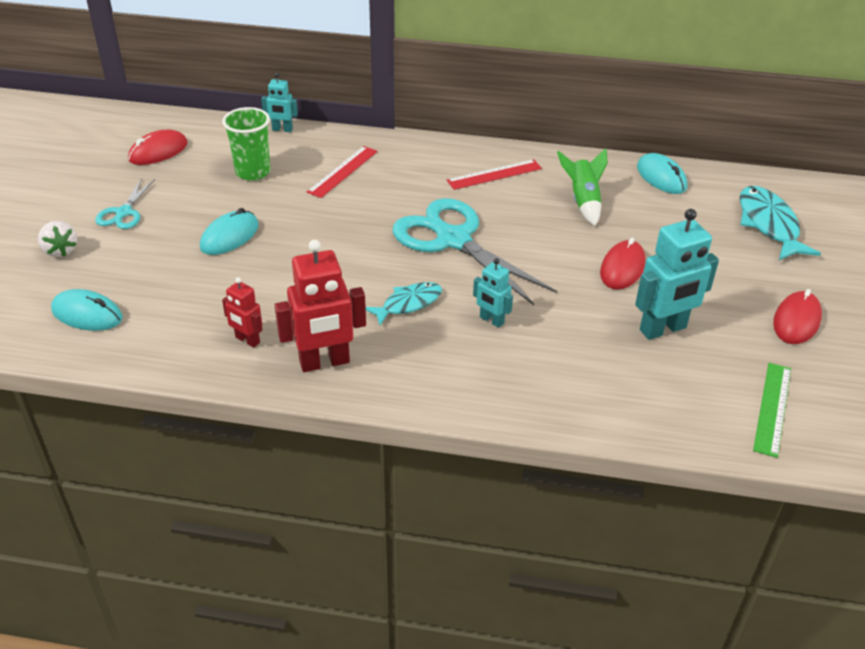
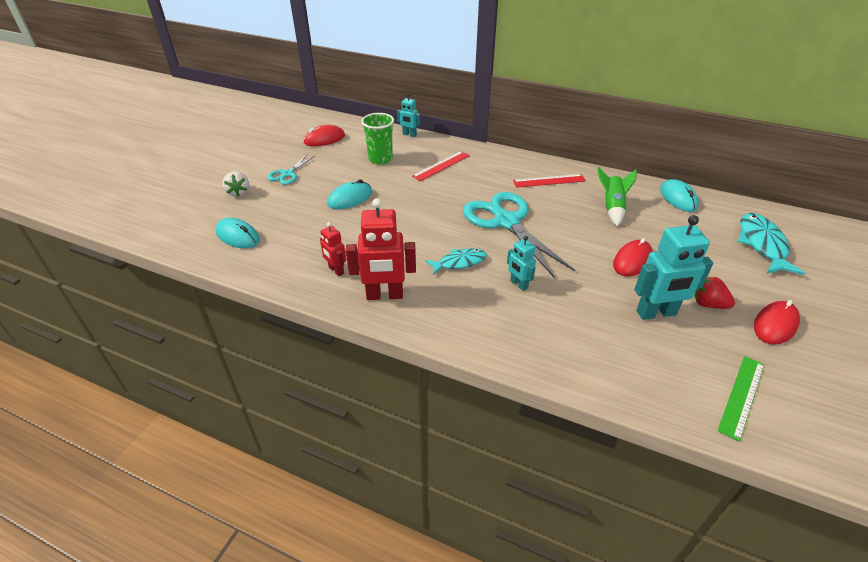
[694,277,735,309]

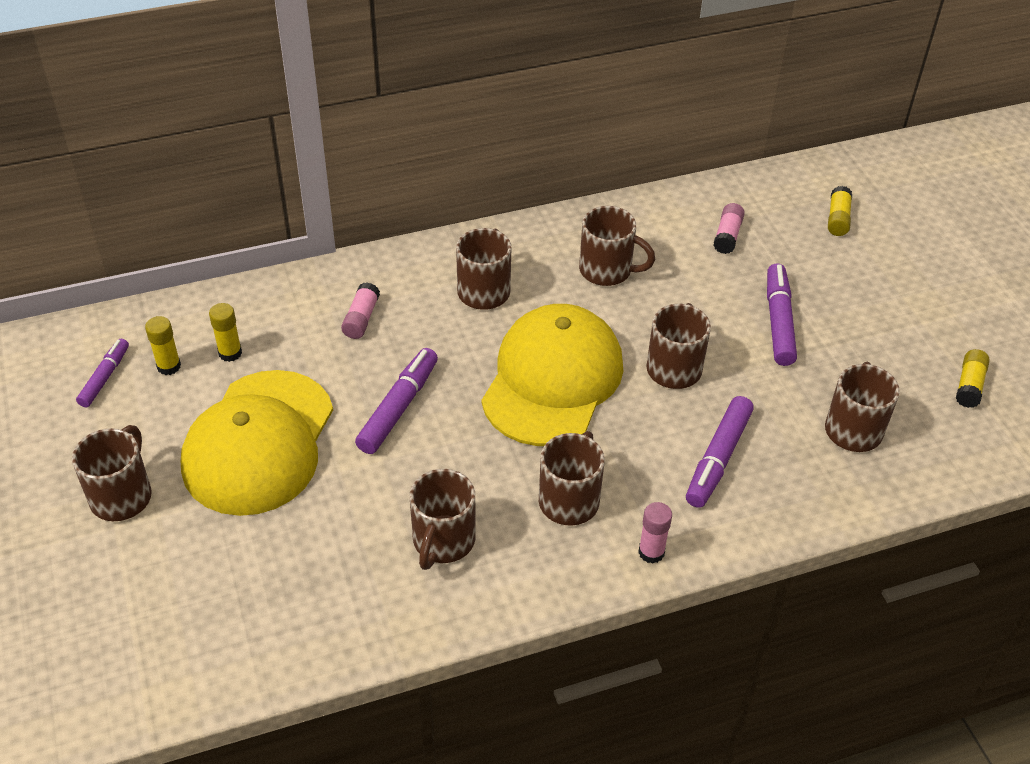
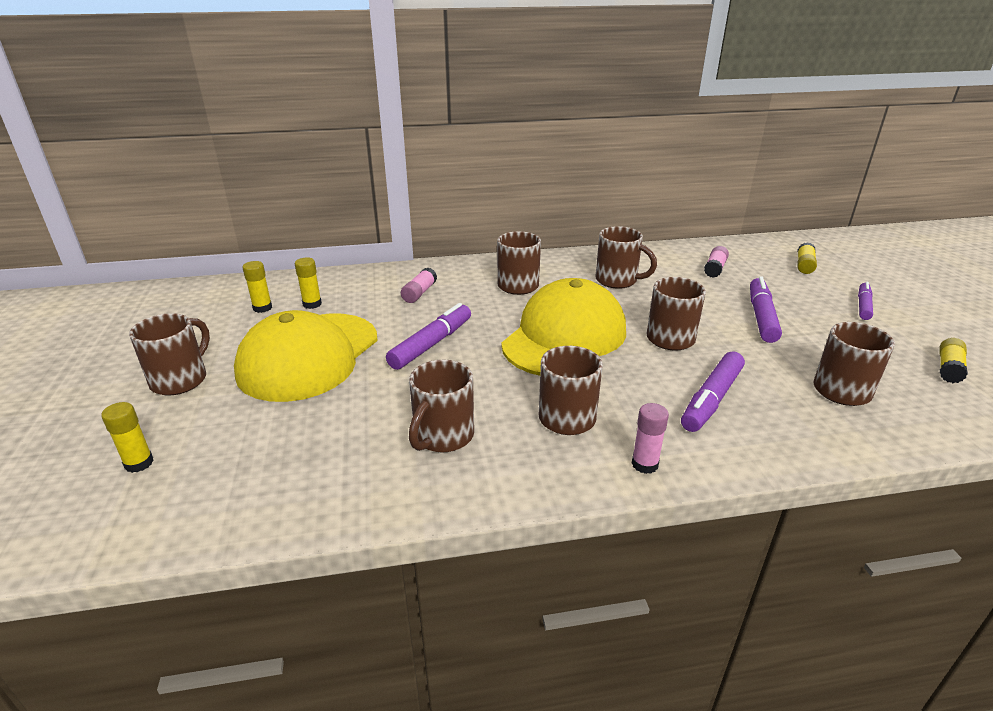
[101,402,154,473]
[858,282,873,320]

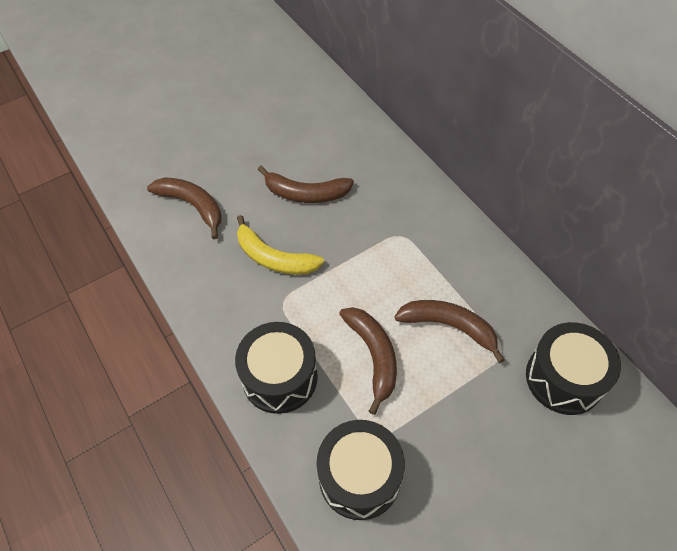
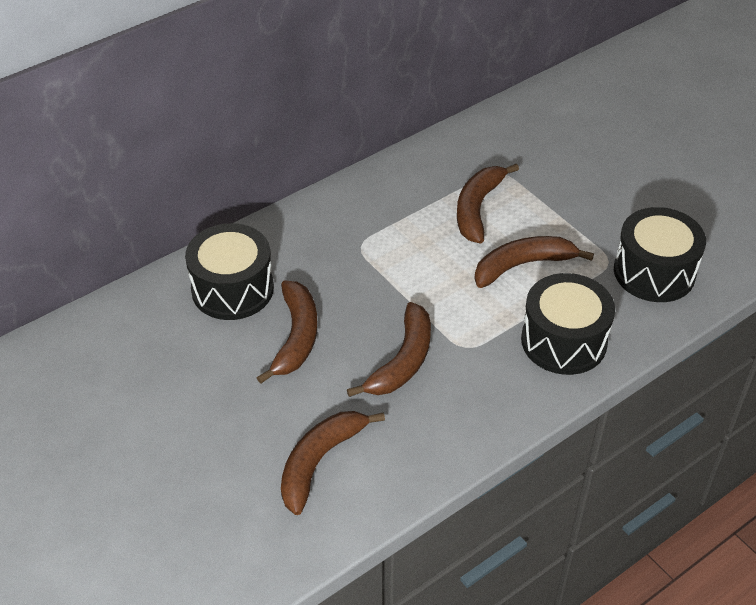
[185,223,274,320]
[347,302,431,397]

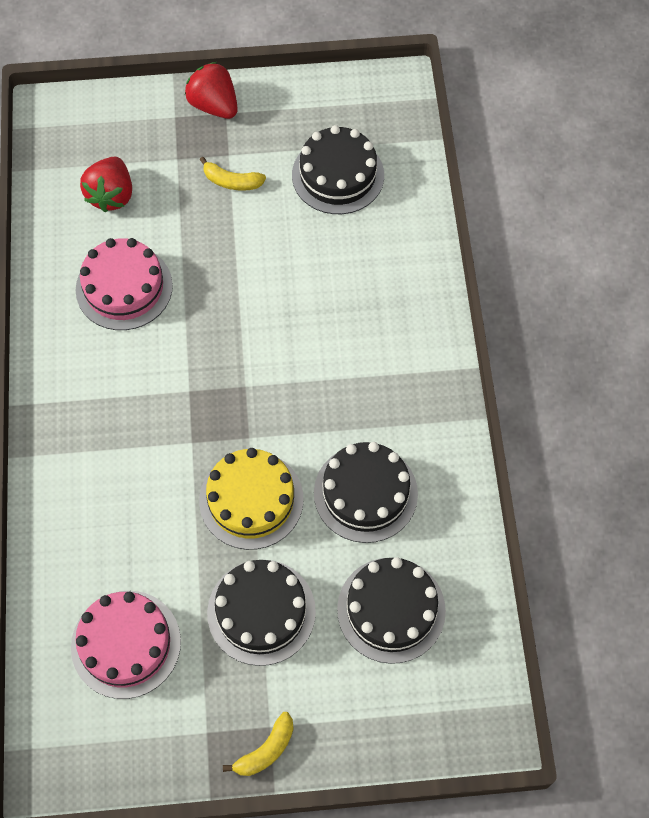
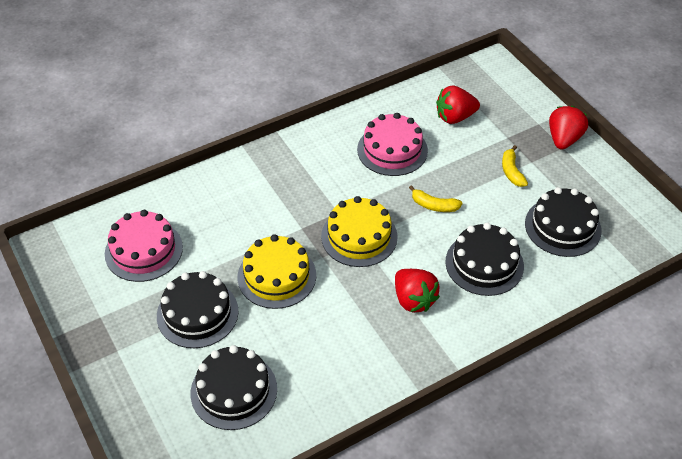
[321,196,398,267]
[395,269,440,312]
[409,185,462,212]
[445,223,524,296]

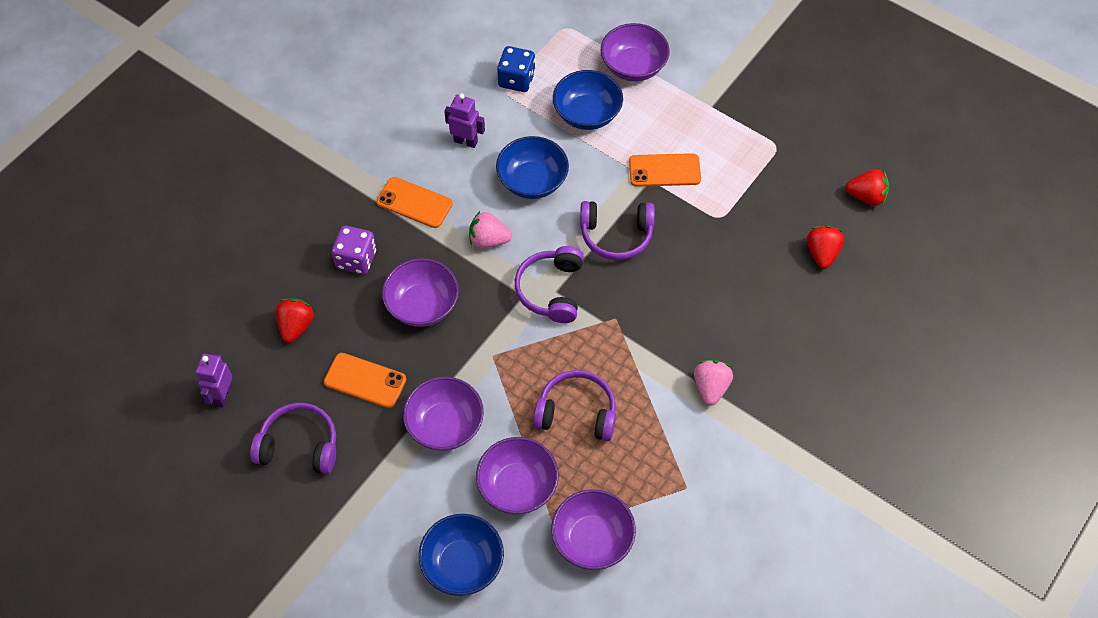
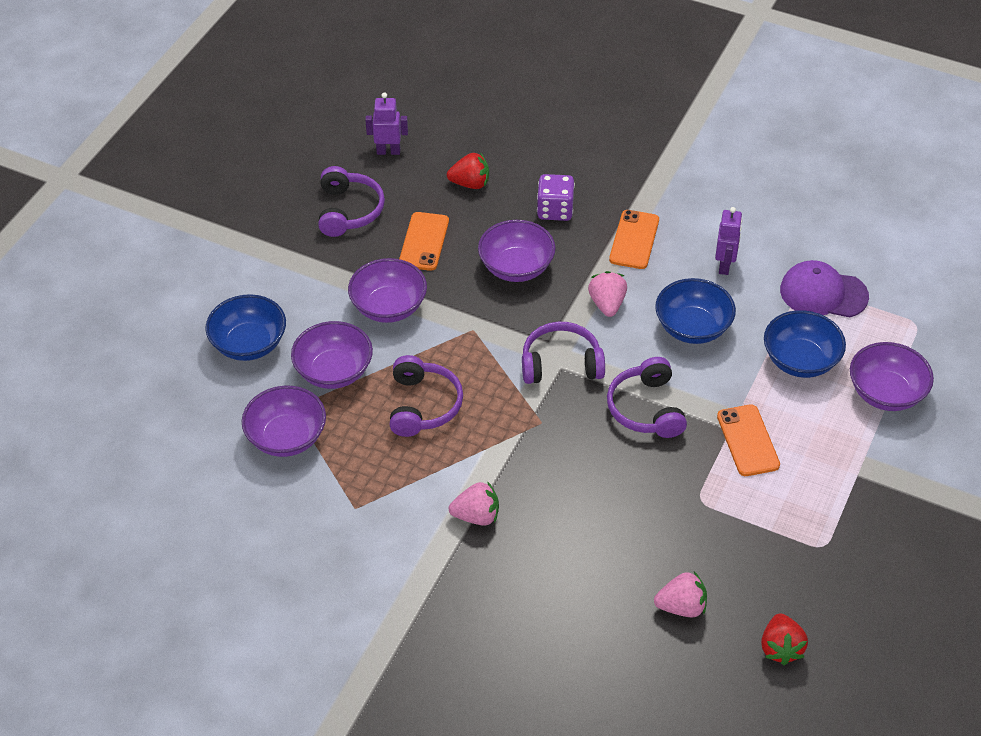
[780,260,869,317]
[654,571,707,617]

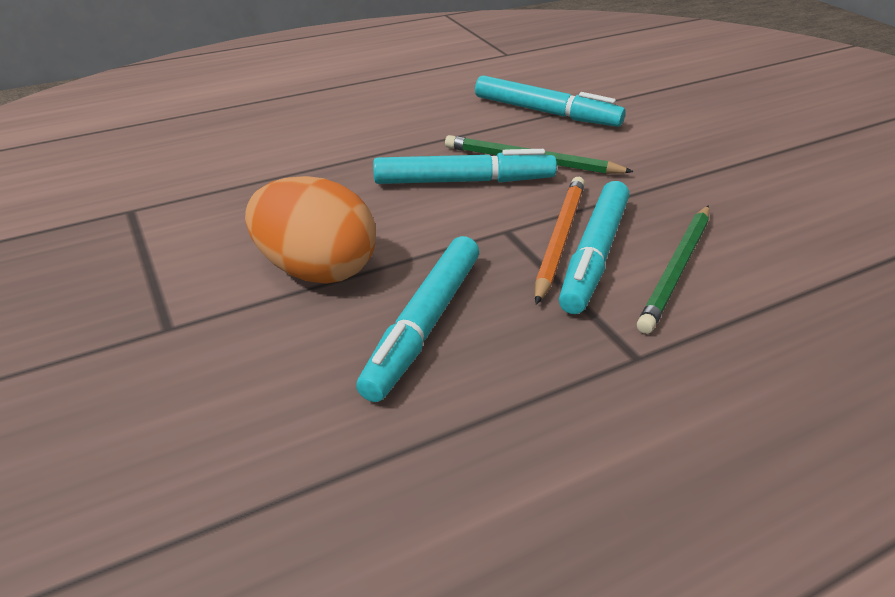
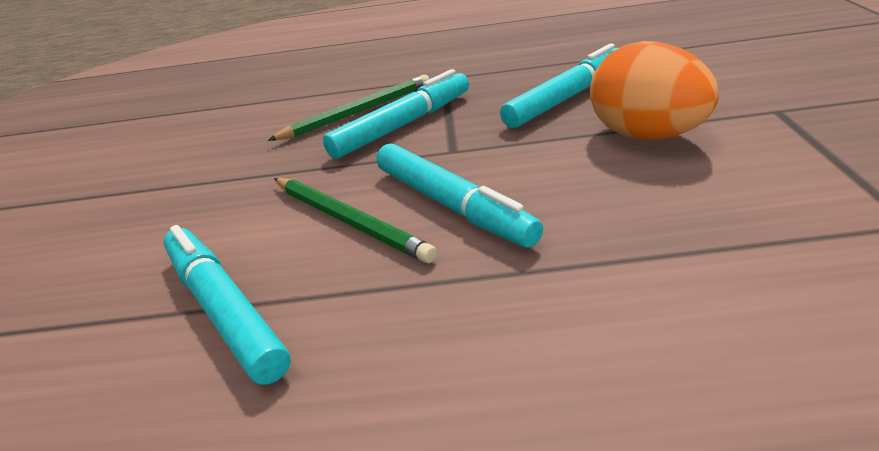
[535,177,585,305] (first image)
[376,143,543,248]

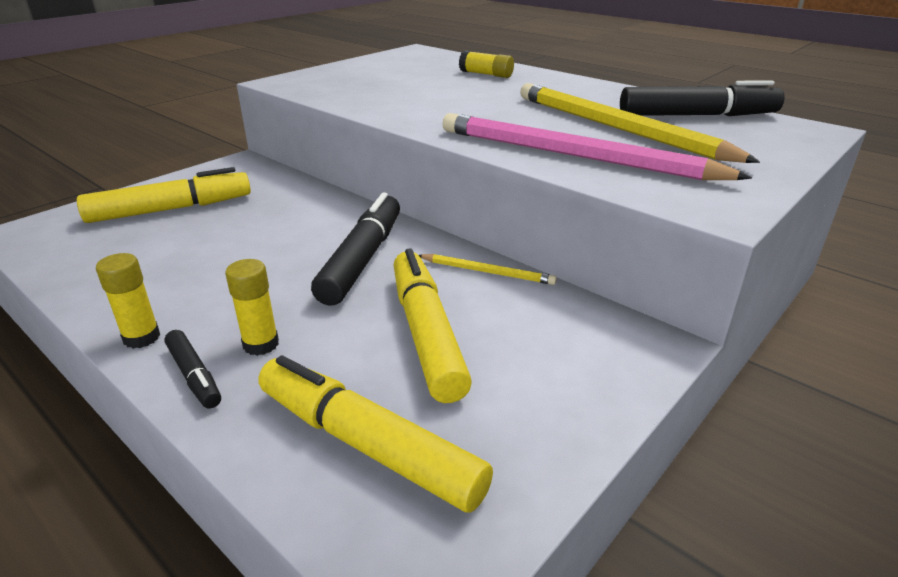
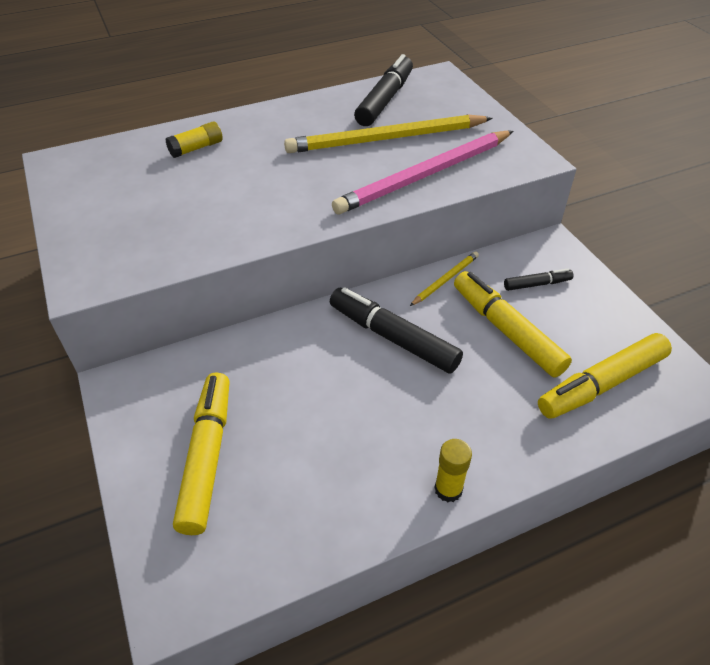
[225,259,279,356] (first image)
[504,269,574,291]
[454,271,572,377]

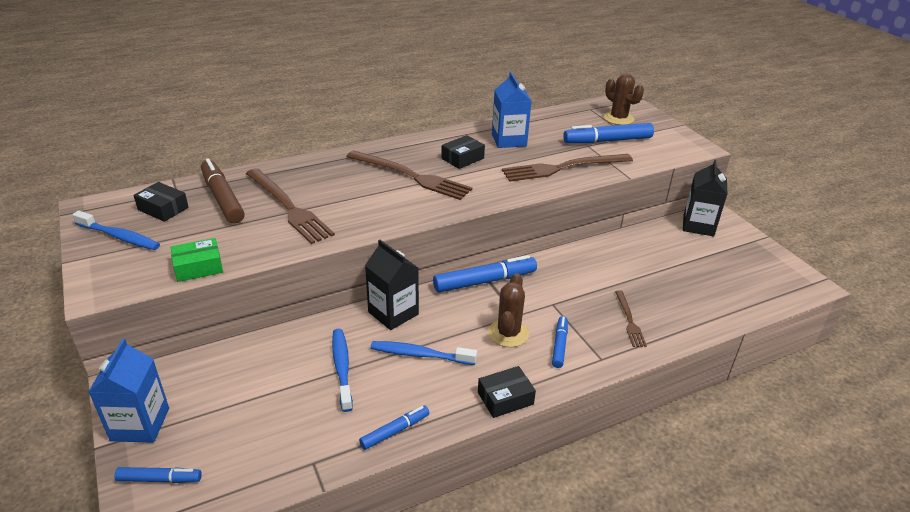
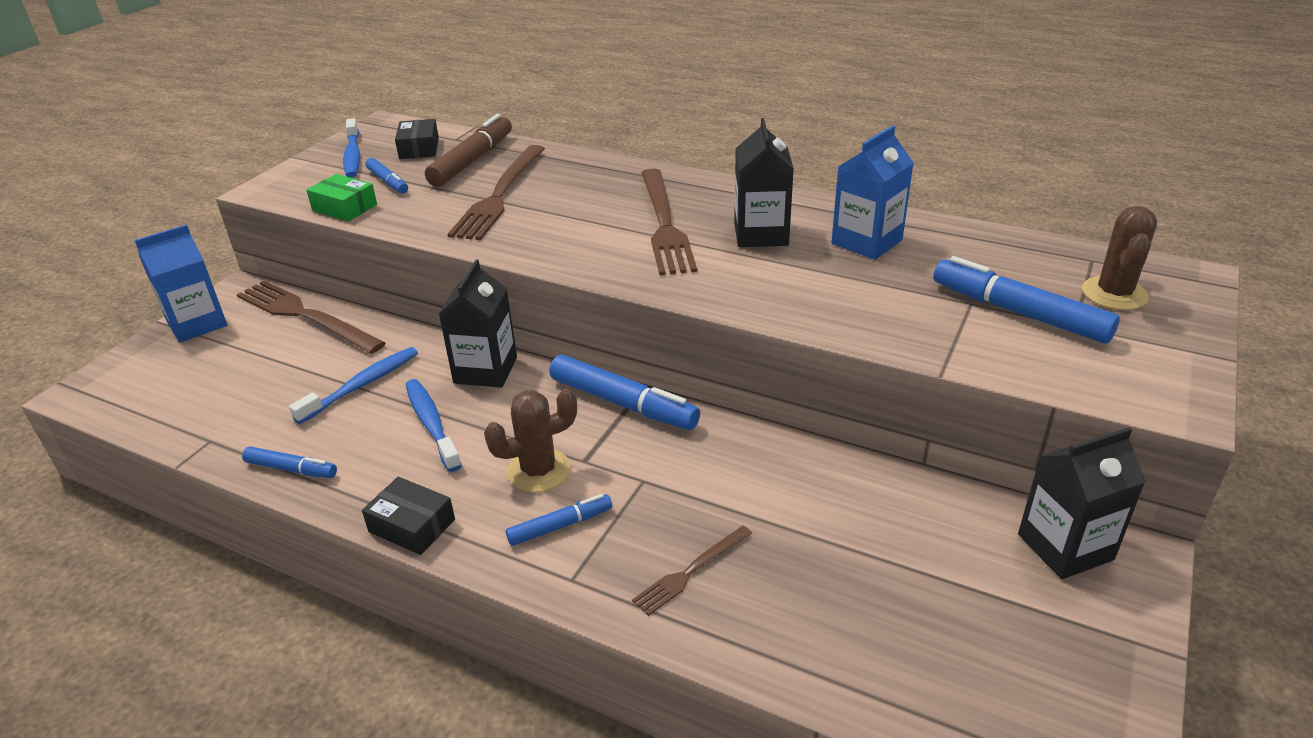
[366,158,408,194]
[237,280,386,354]
[734,118,794,247]

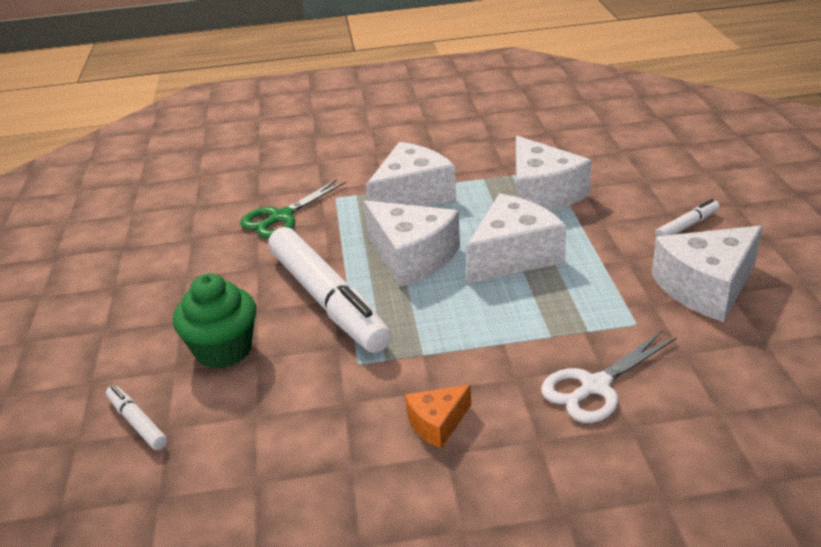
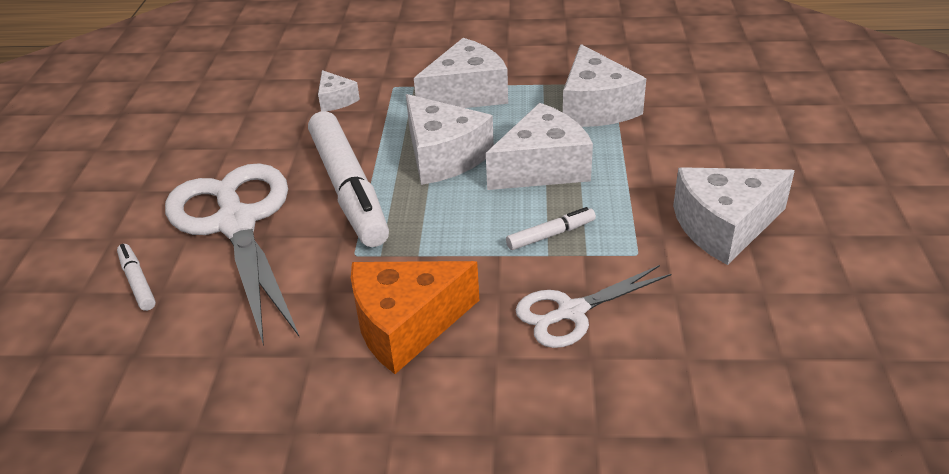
[506,207,596,250]
[165,163,300,346]
[318,70,360,111]
[351,261,479,374]

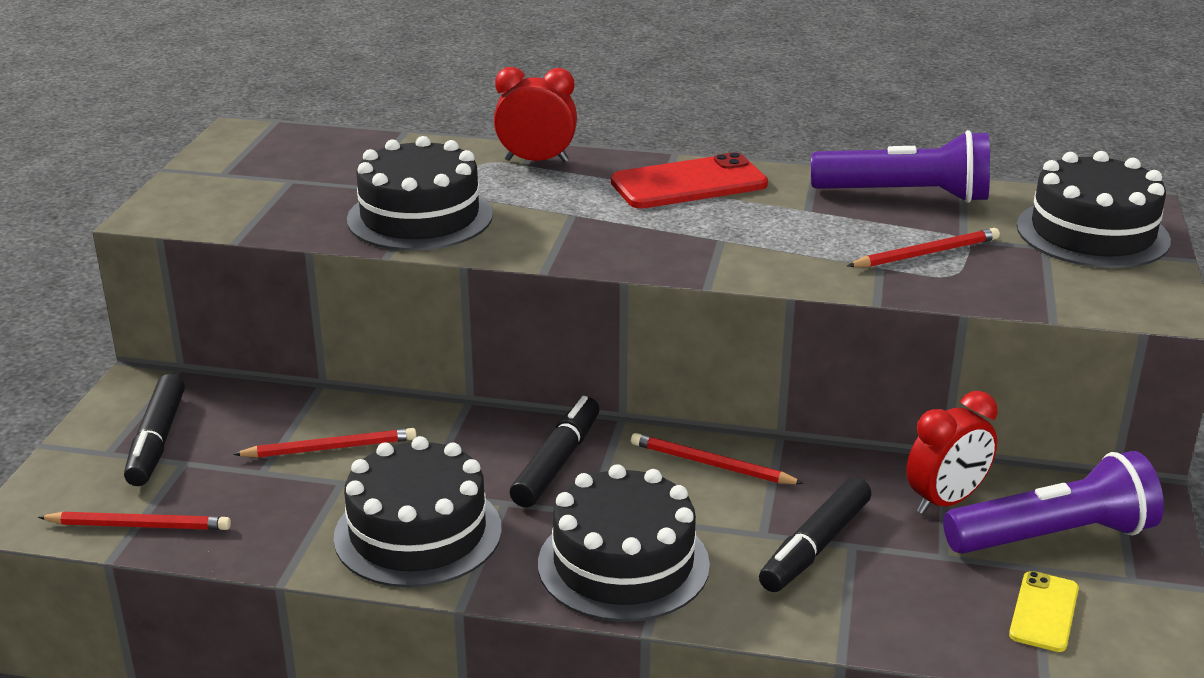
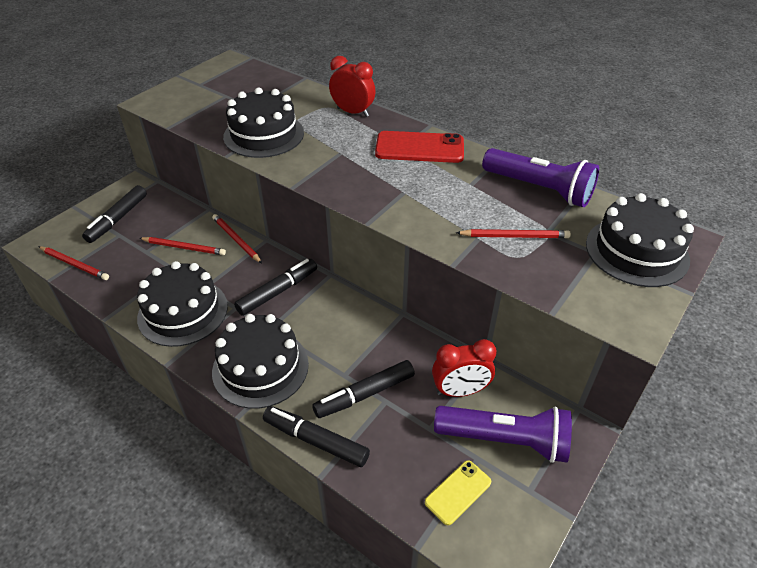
[263,406,370,467]
[212,214,262,263]

